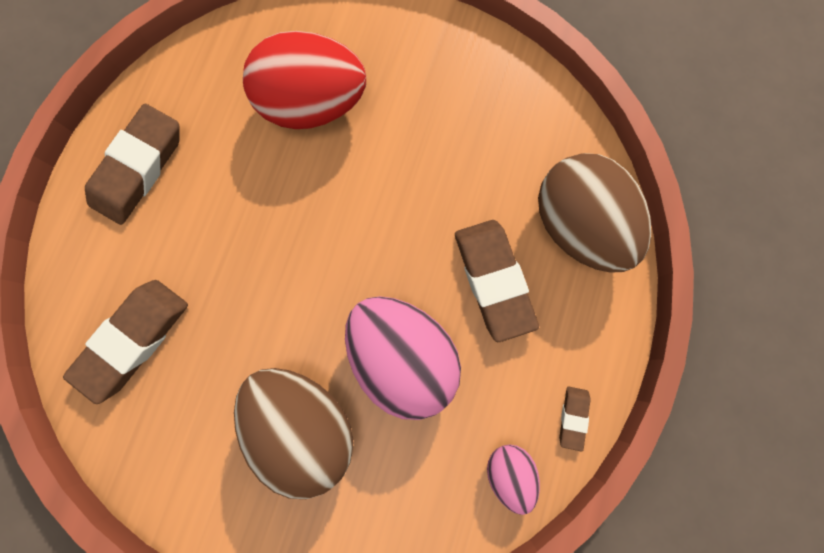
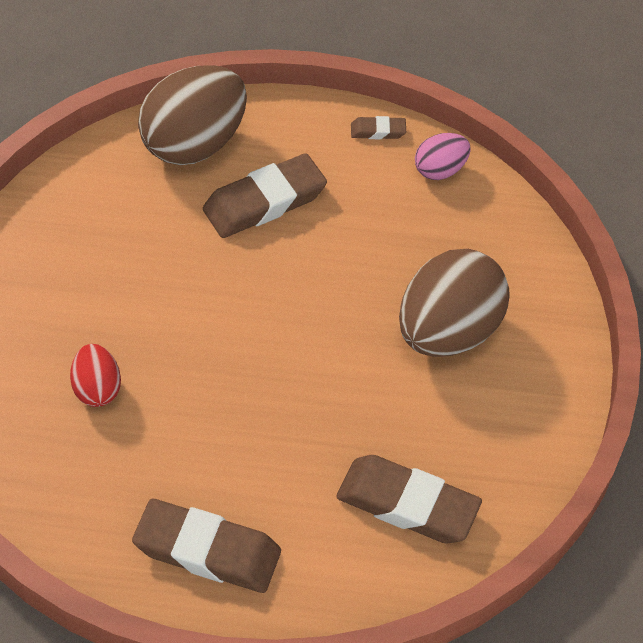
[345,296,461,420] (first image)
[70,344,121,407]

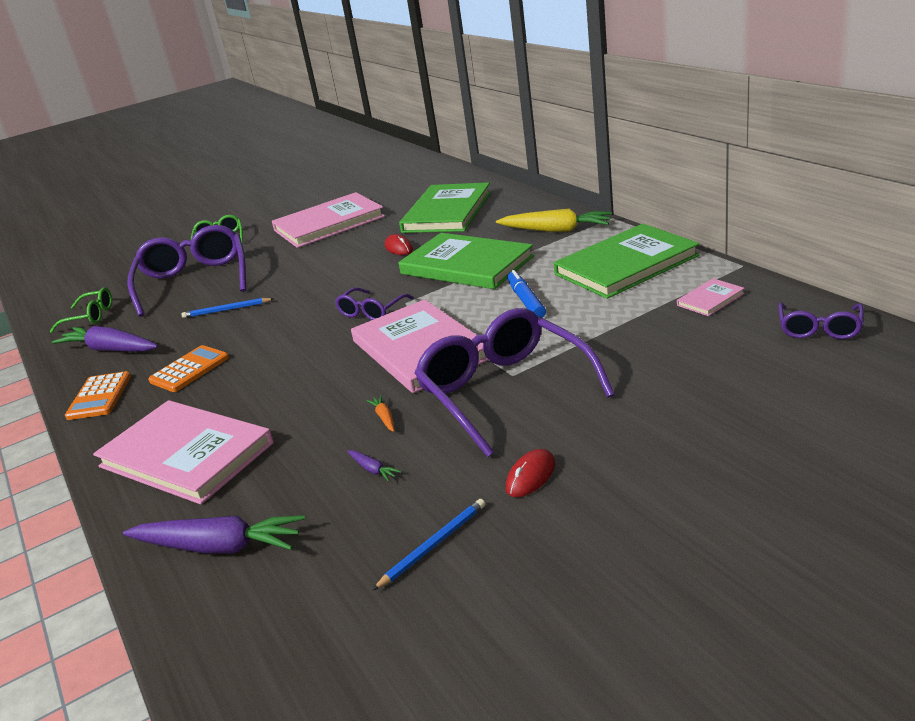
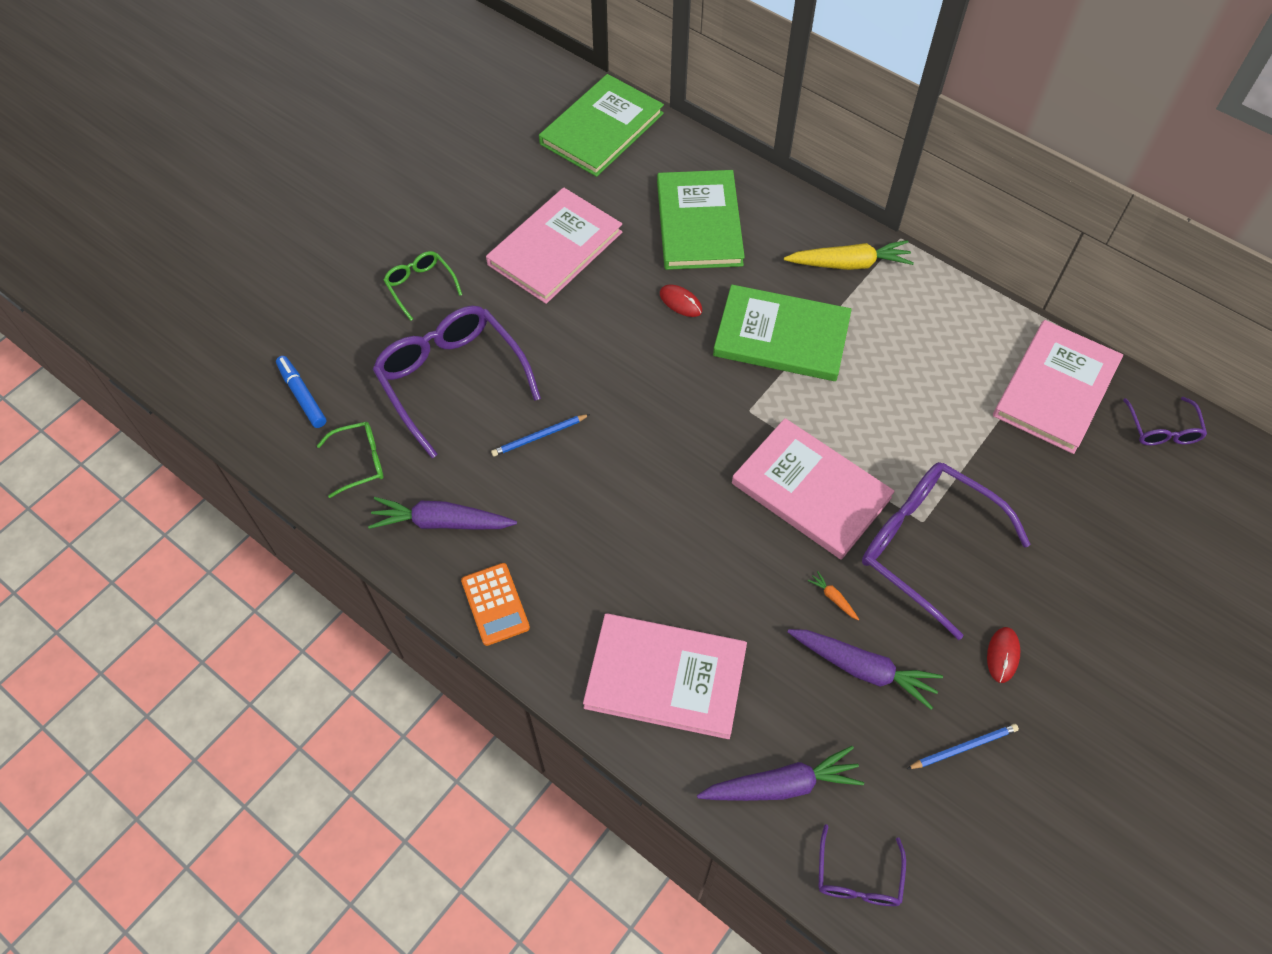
[148,345,229,392] (first image)
[818,824,906,906]
[276,356,327,428]
[539,74,664,177]
[907,724,1019,769]
[788,629,943,710]
[993,320,1123,454]

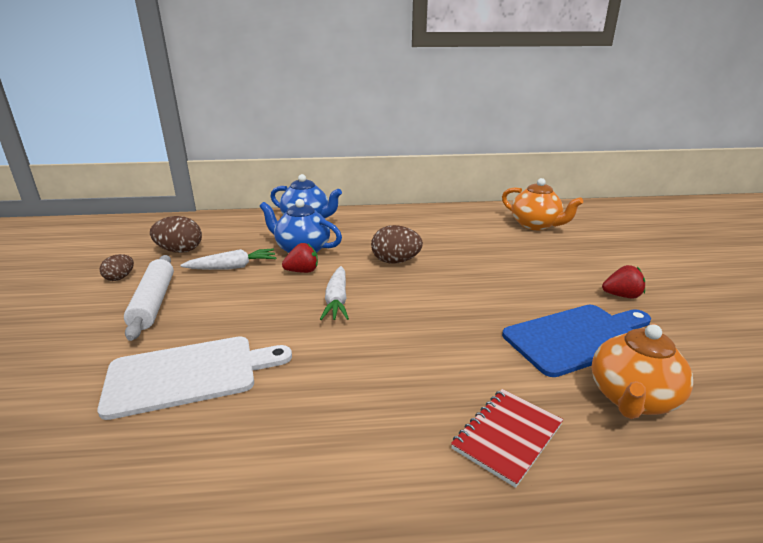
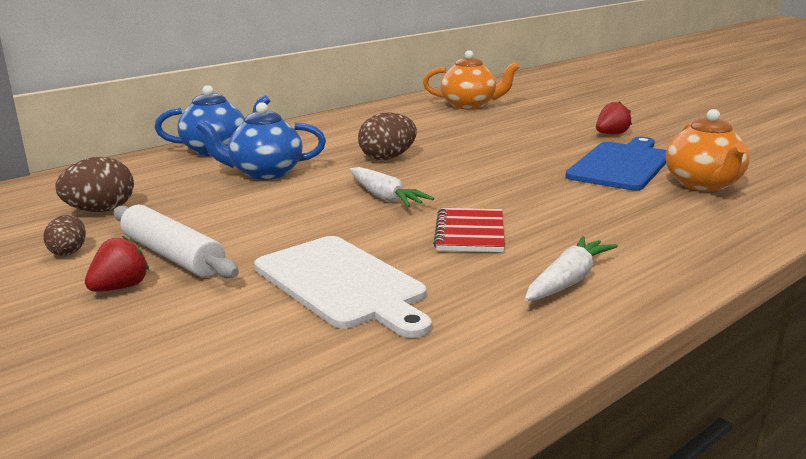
[525,236,618,301]
[85,236,149,292]
[433,208,505,252]
[254,236,432,338]

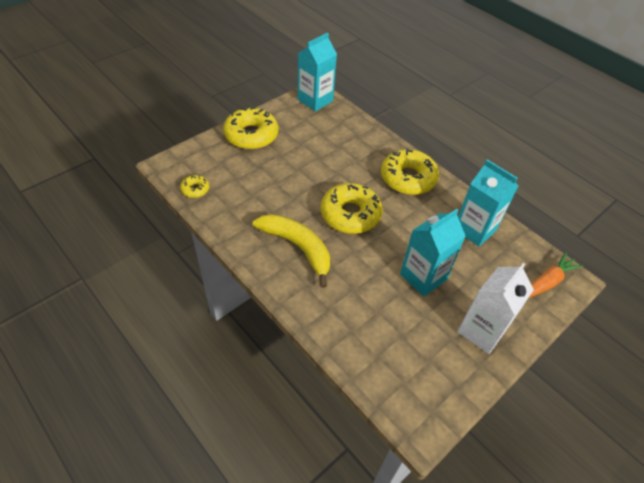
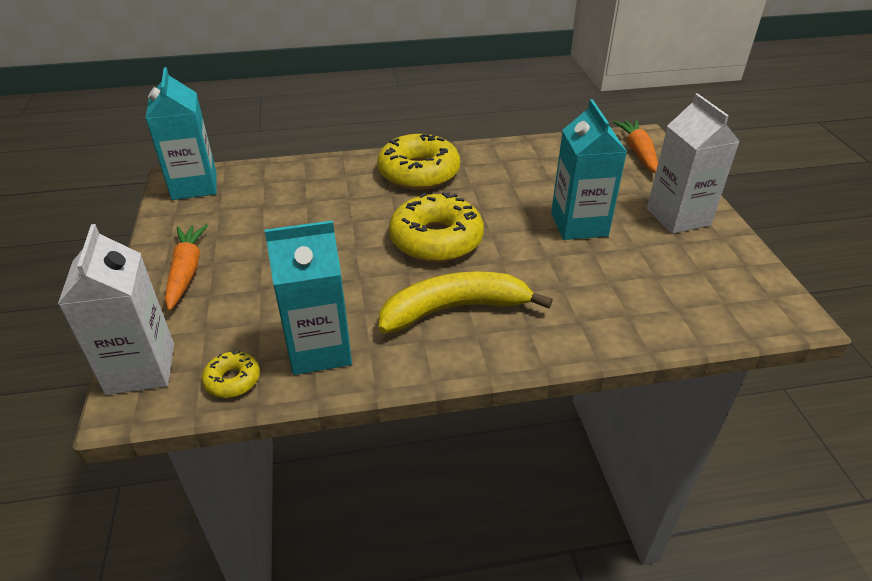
[58,224,174,395]
[265,220,352,375]
[165,224,208,311]

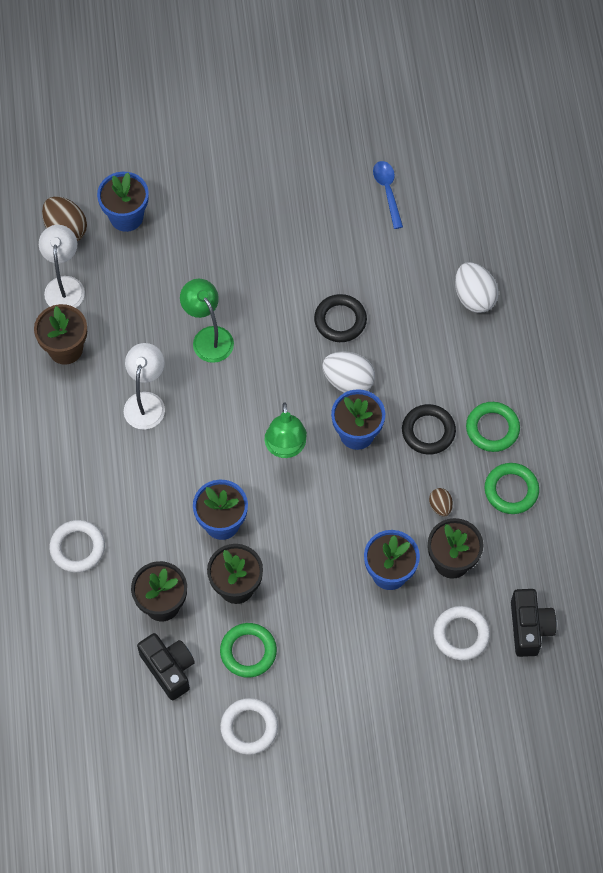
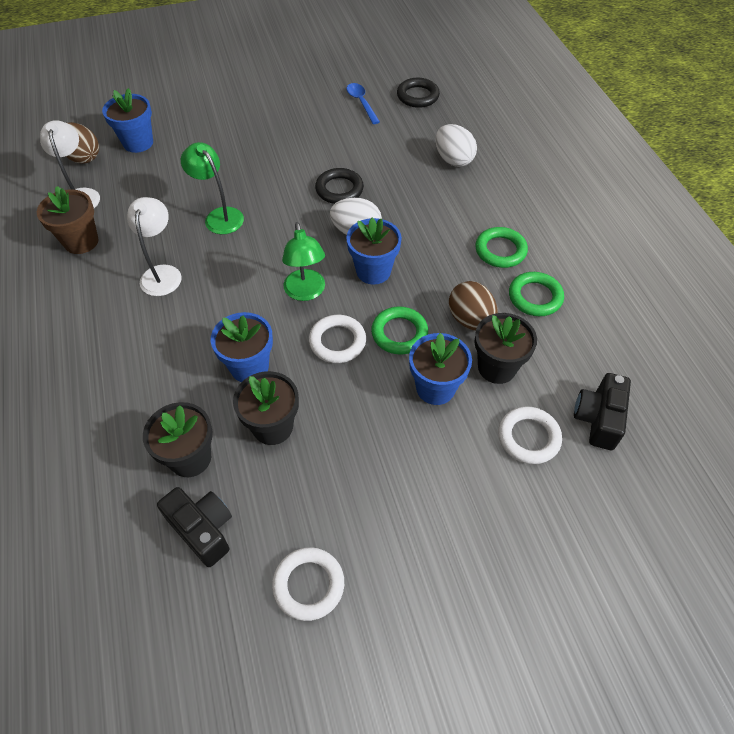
[309,315,366,363]
[371,307,428,355]
[397,78,440,108]
[574,373,631,450]
[449,281,498,331]

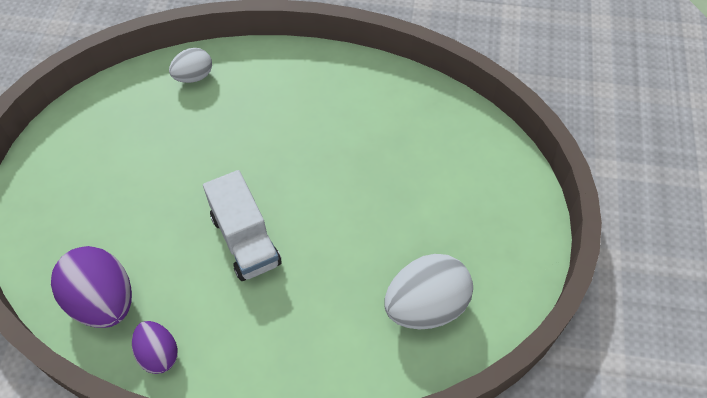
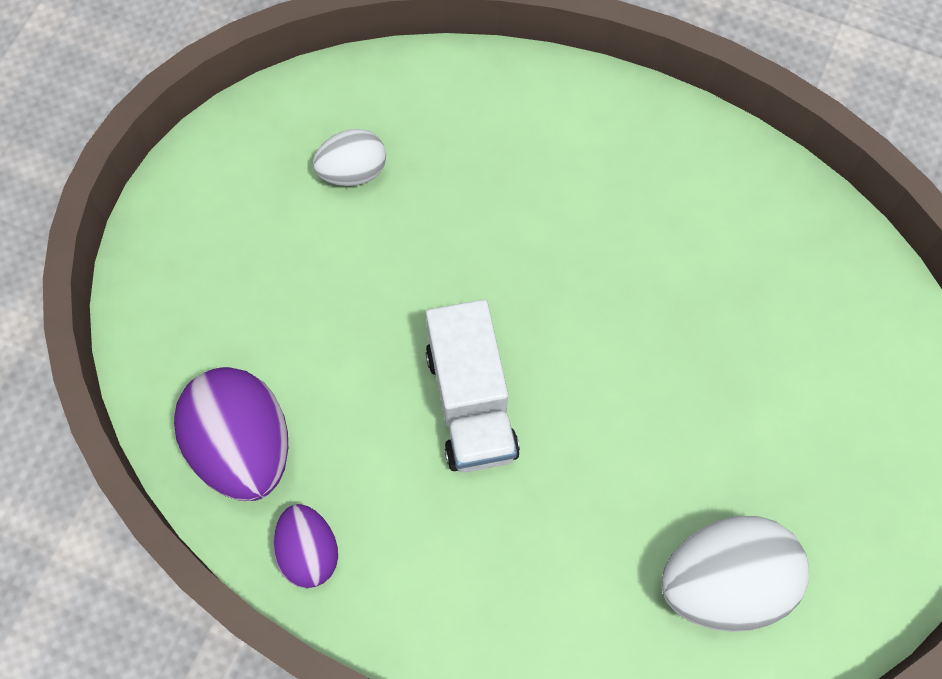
[313,129,386,186]

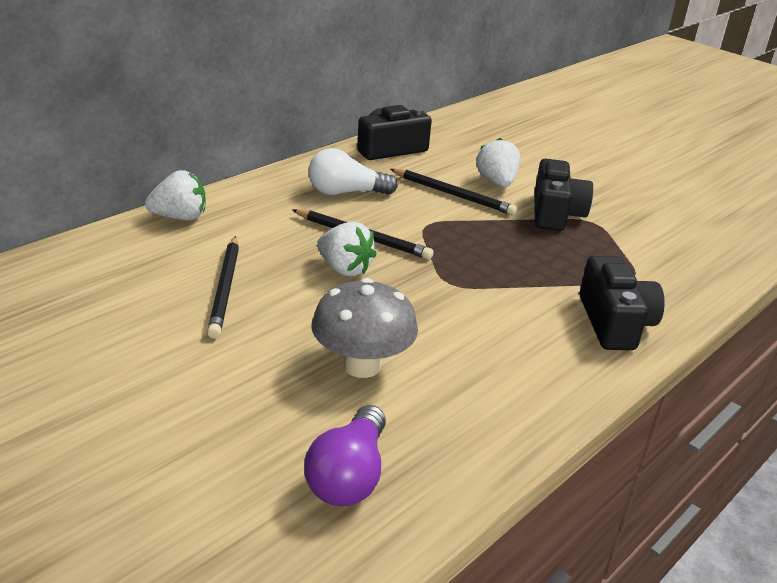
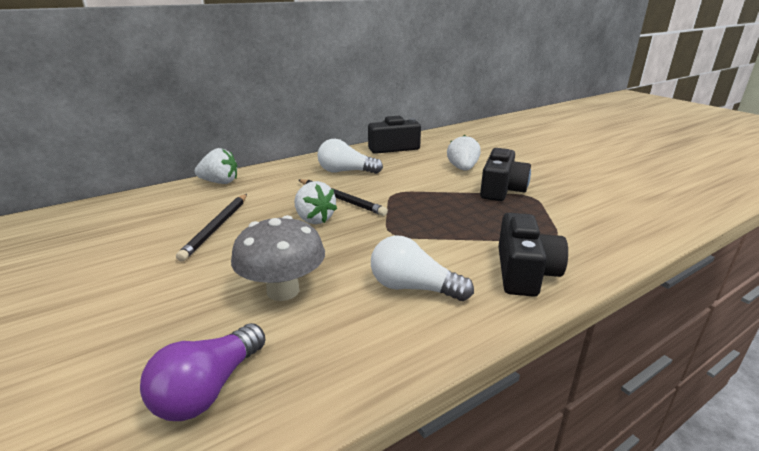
[390,169,517,216] (first image)
[371,235,474,301]

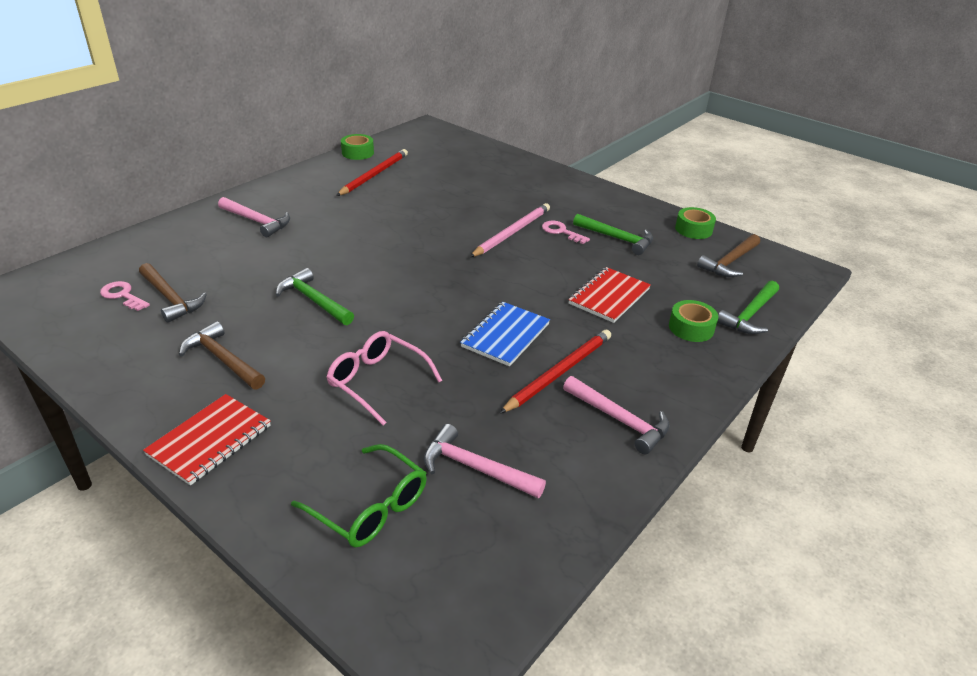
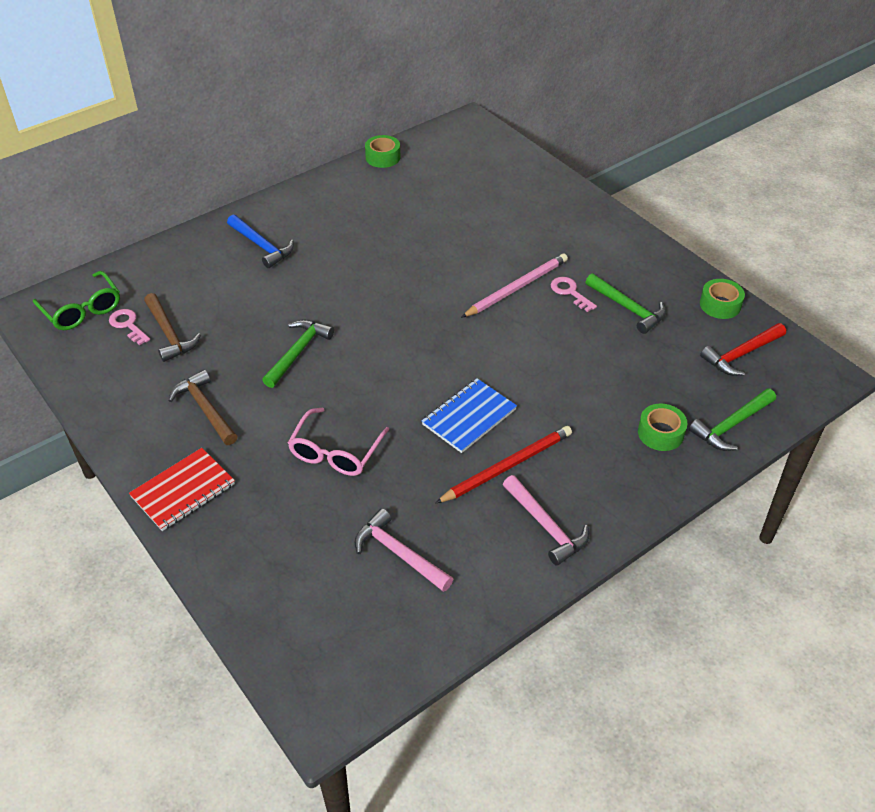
[336,149,408,196] (first image)
[568,267,651,323] (first image)
[33,271,120,330]
[227,215,294,268]
[700,323,786,376]
[262,320,334,388]
[288,408,389,476]

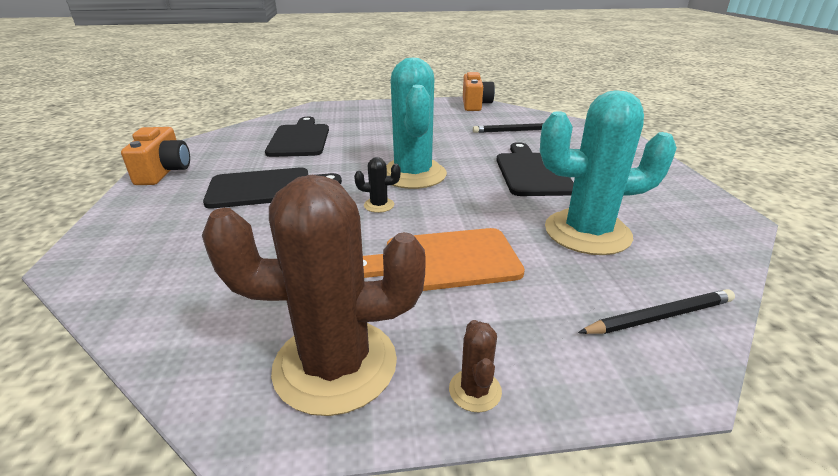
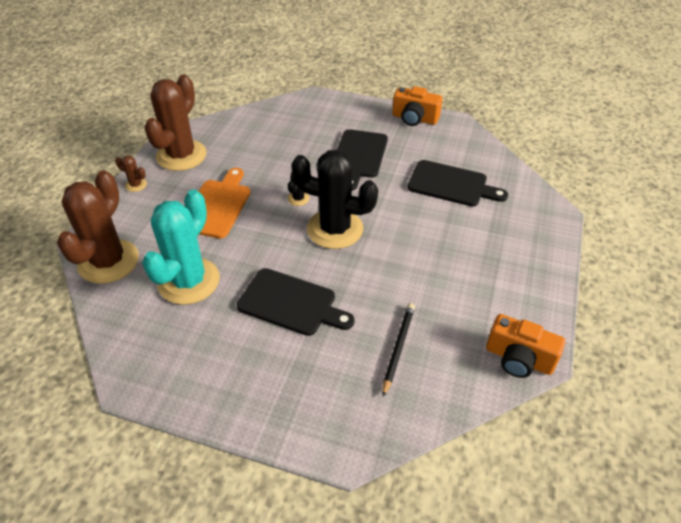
[57,170,139,284]
[291,150,378,249]

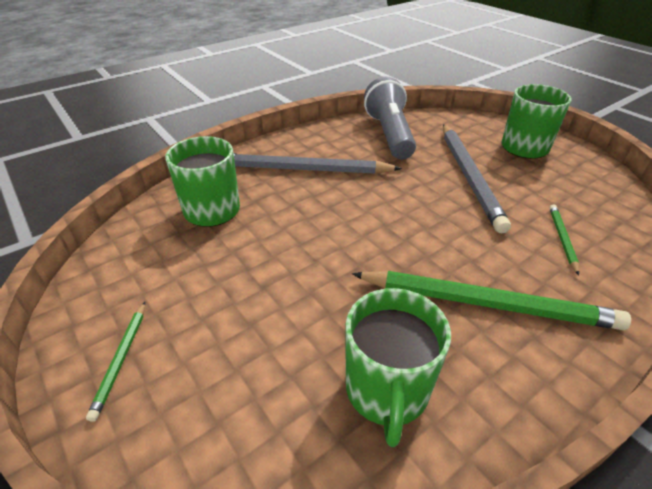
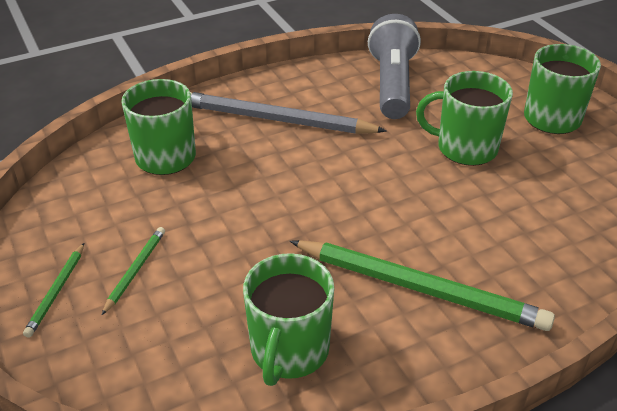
[102,227,165,315]
[416,71,513,166]

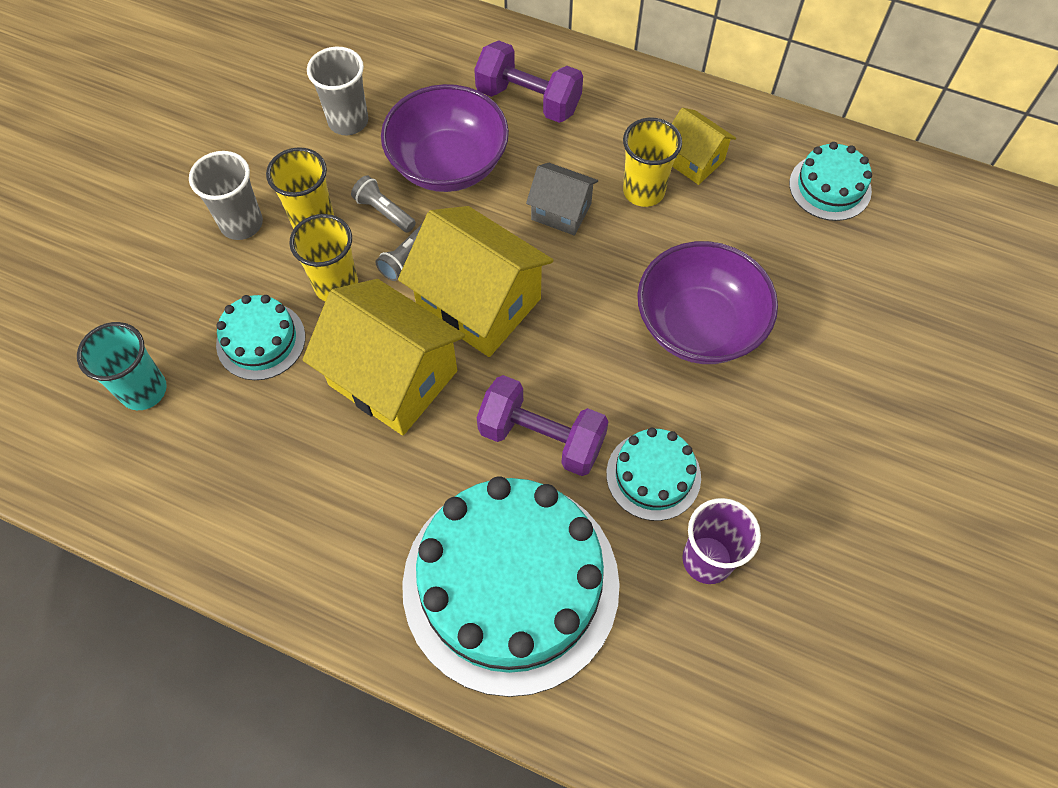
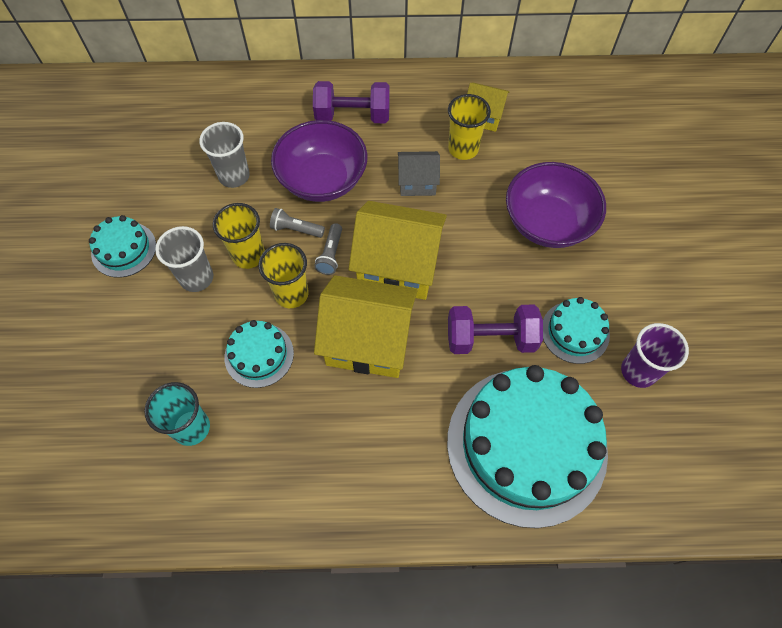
[89,215,156,278]

